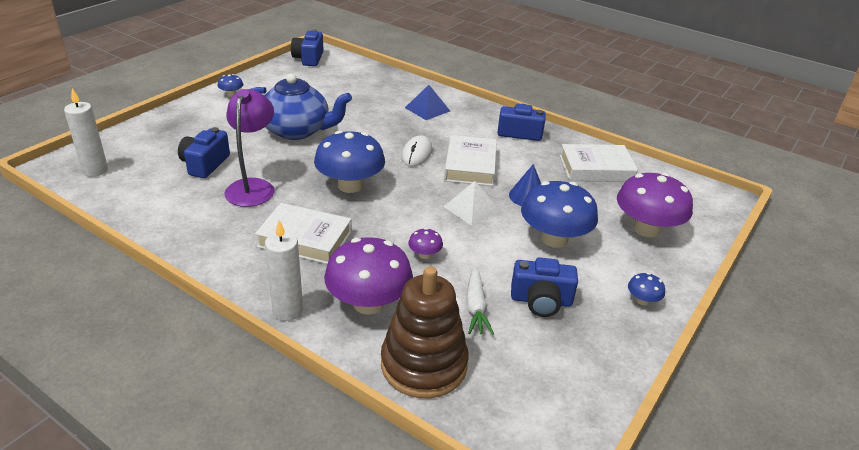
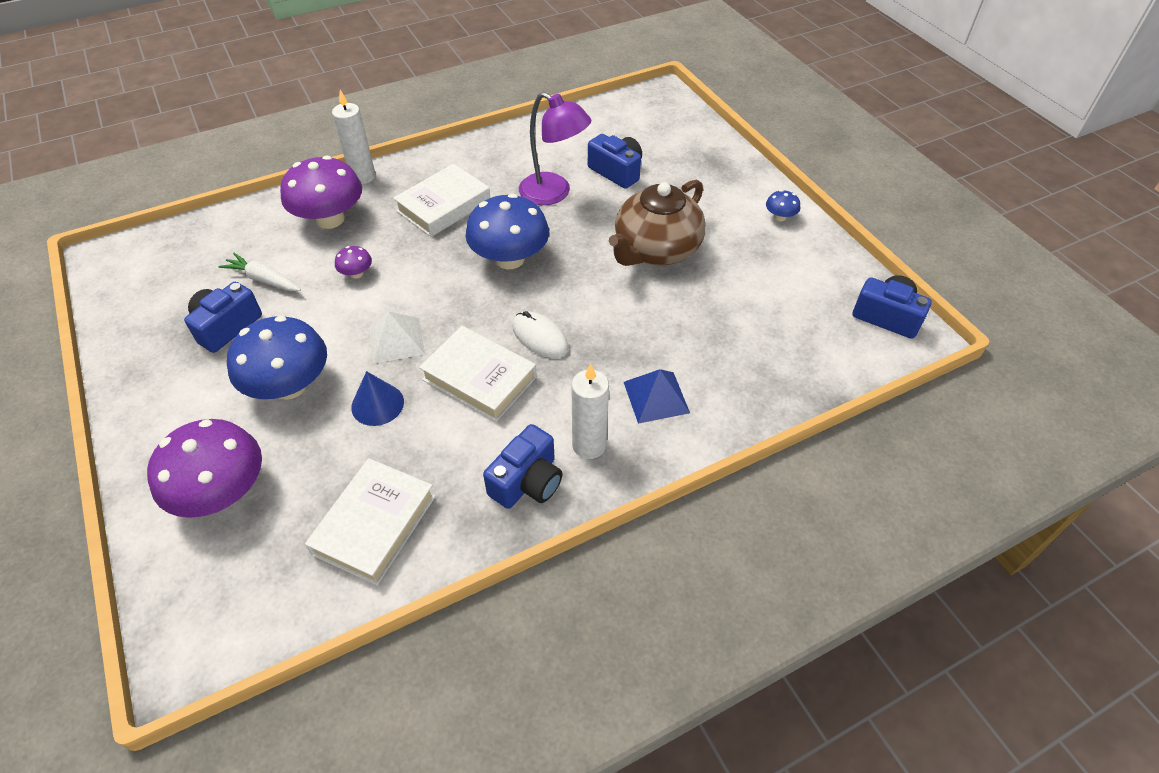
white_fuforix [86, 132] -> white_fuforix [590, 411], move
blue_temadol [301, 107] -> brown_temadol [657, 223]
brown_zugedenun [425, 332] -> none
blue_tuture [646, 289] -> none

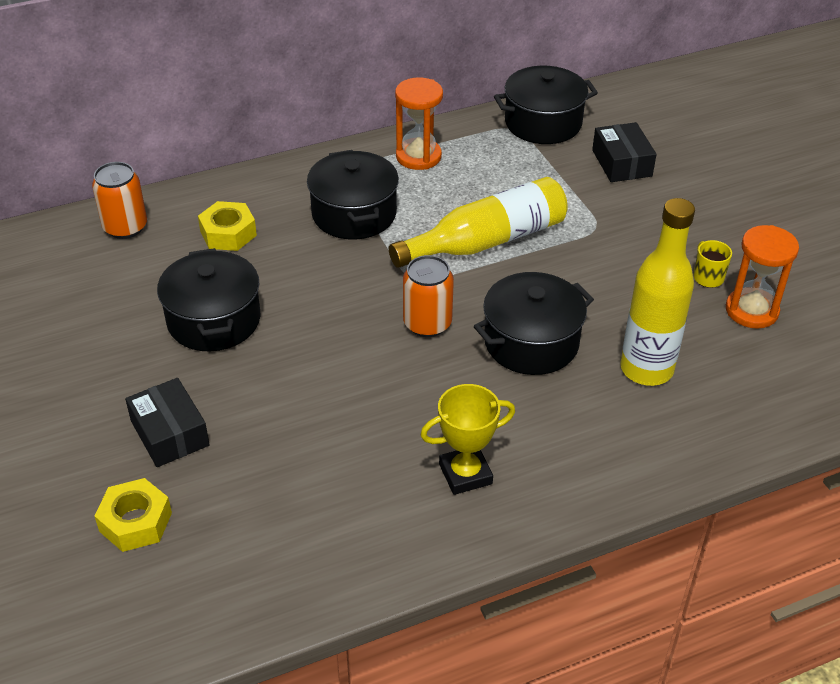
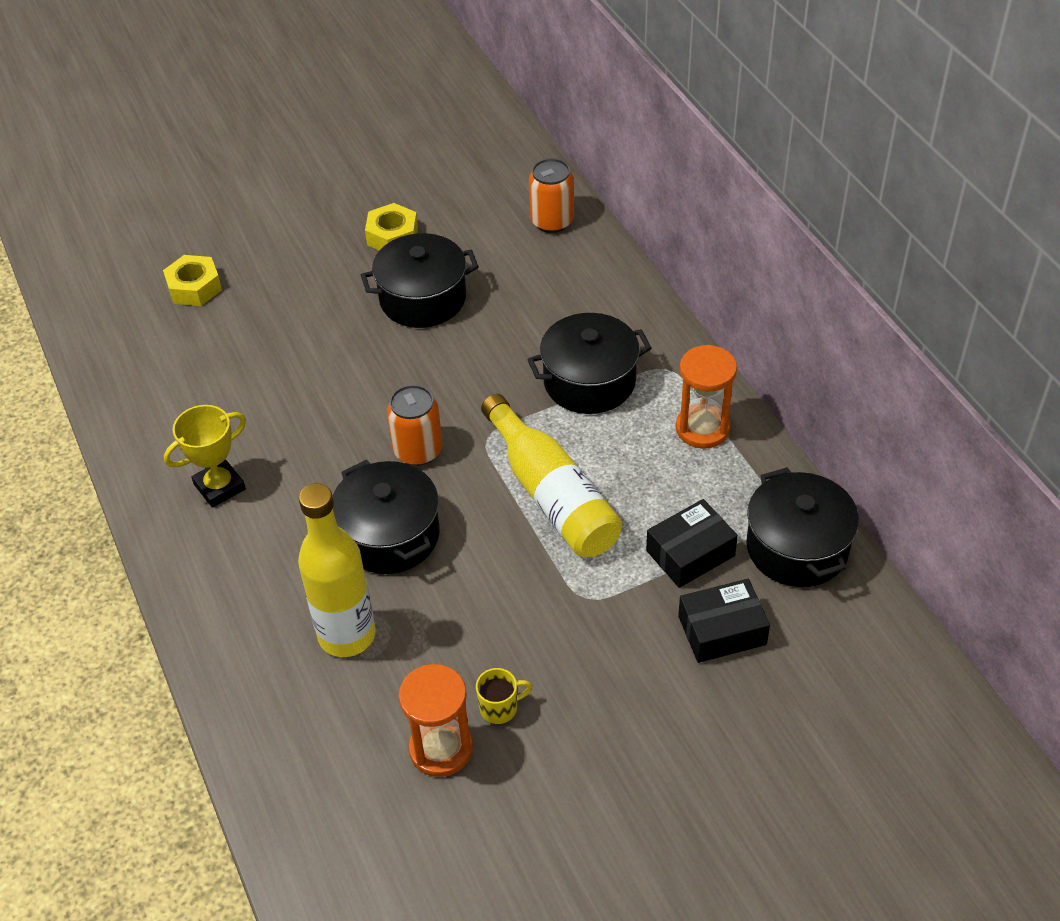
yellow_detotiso [467, 439] -> yellow_detotiso [205, 456], 75 degrees clockwise
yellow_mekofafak [227, 226] -> yellow_mekofafak [391, 226], move
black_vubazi [167, 422] -> black_vubazi [692, 543], move

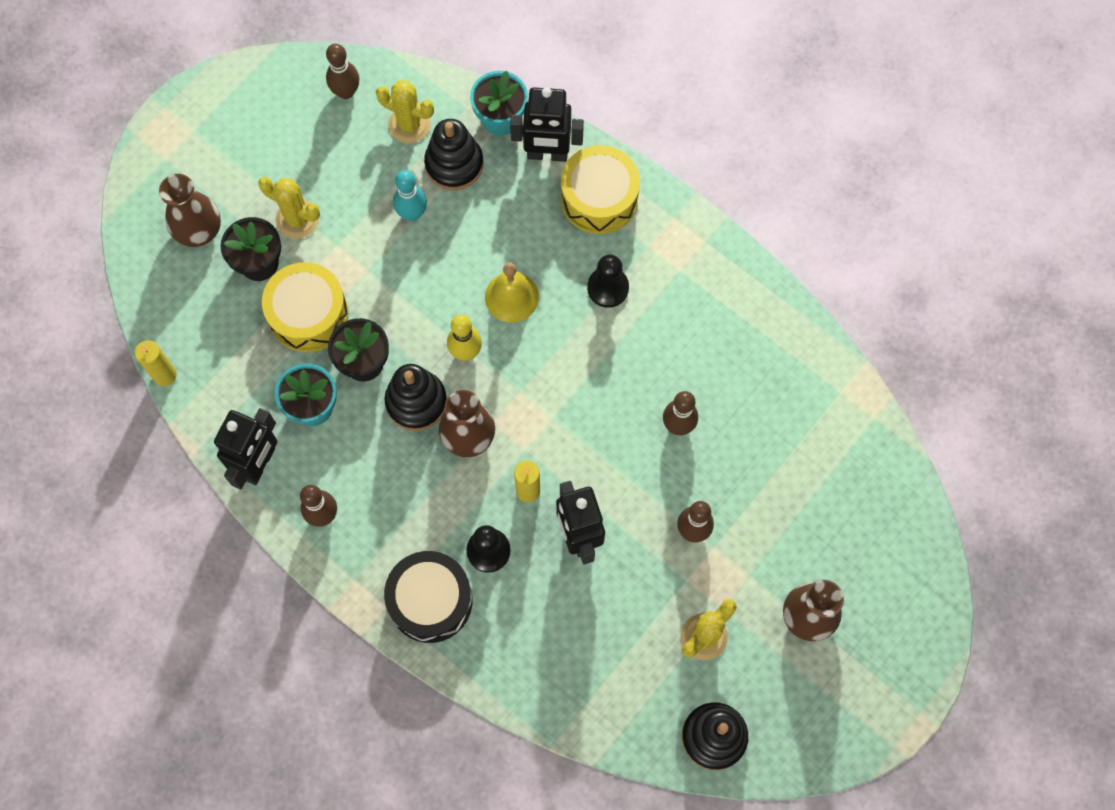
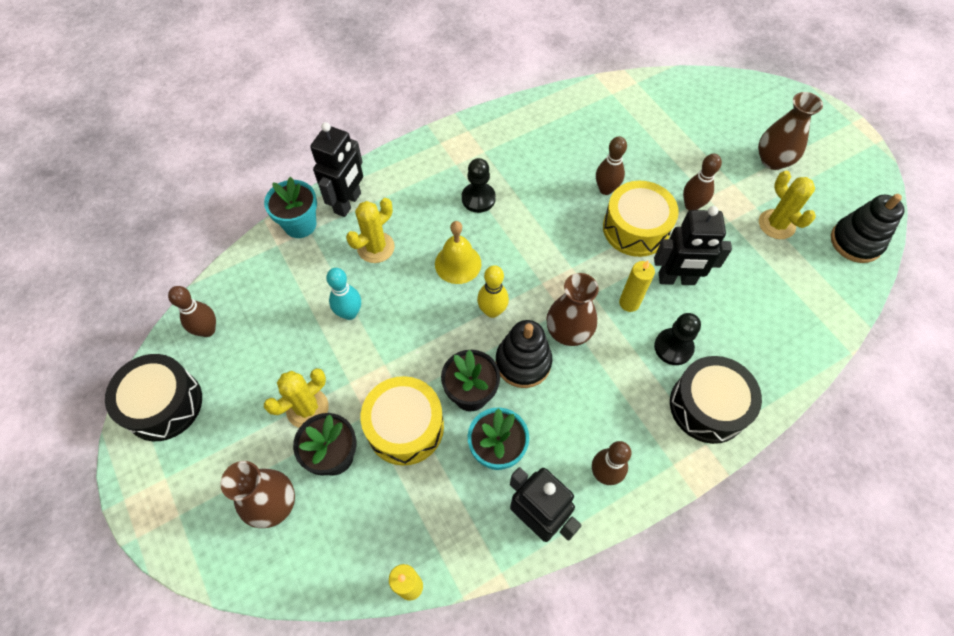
none -> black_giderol [153, 397]
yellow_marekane [405, 111] -> yellow_marekane [370, 230], move
yellow_giderol [600, 189] -> yellow_giderol [641, 219], move
black_zugedenun [453, 155] -> none

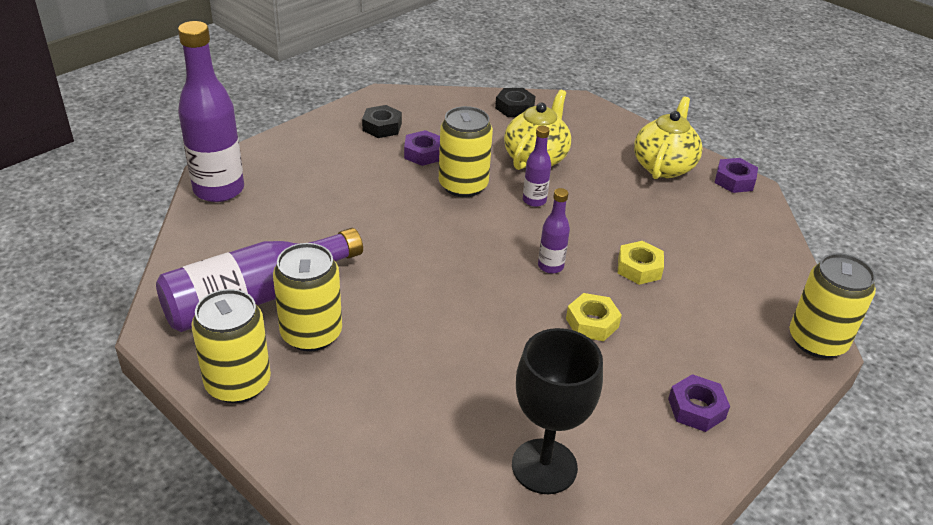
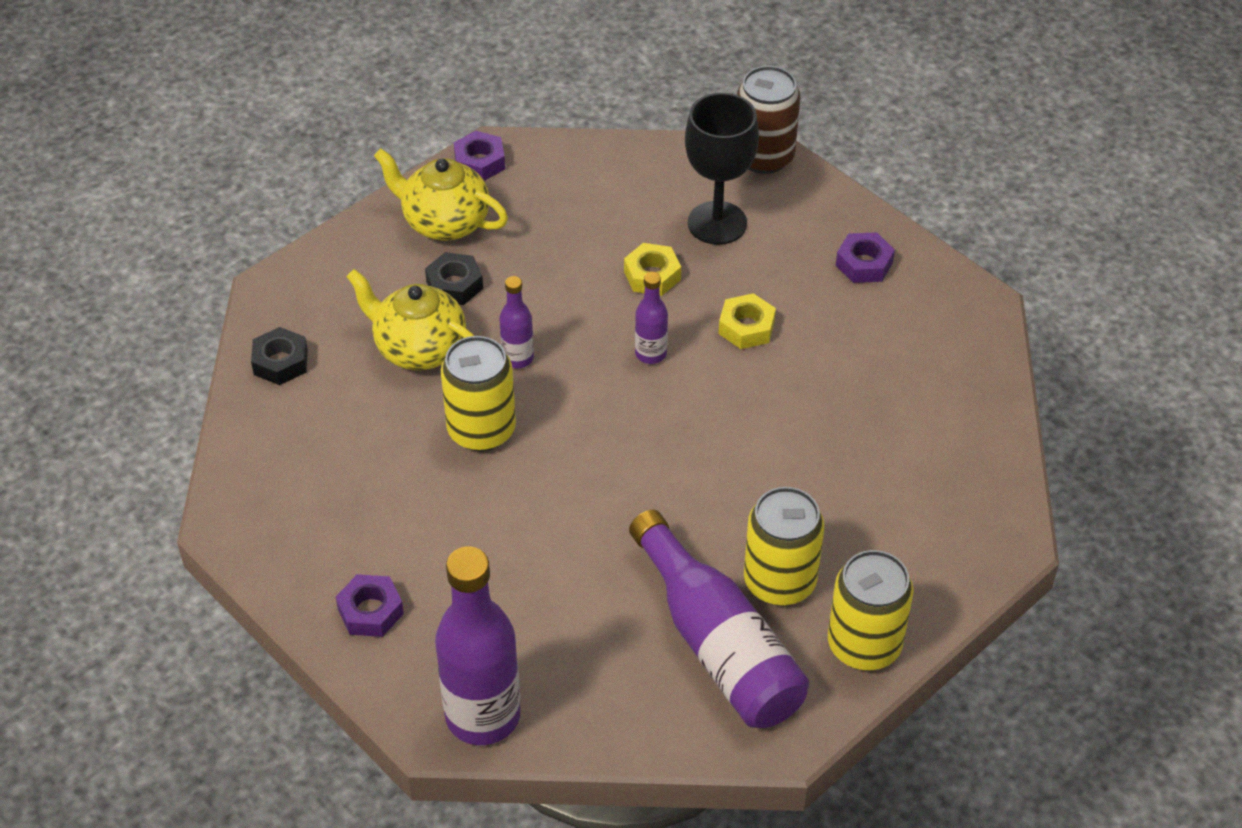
purple_mekofafak [422, 148] -> purple_mekofafak [370, 605], move
black_mekofafak [382, 121] -> black_mekofafak [454, 278], move
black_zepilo [557, 411] -> black_zepilo [722, 169], move
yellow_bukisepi [833, 305] -> brown_bukisepi [768, 120]

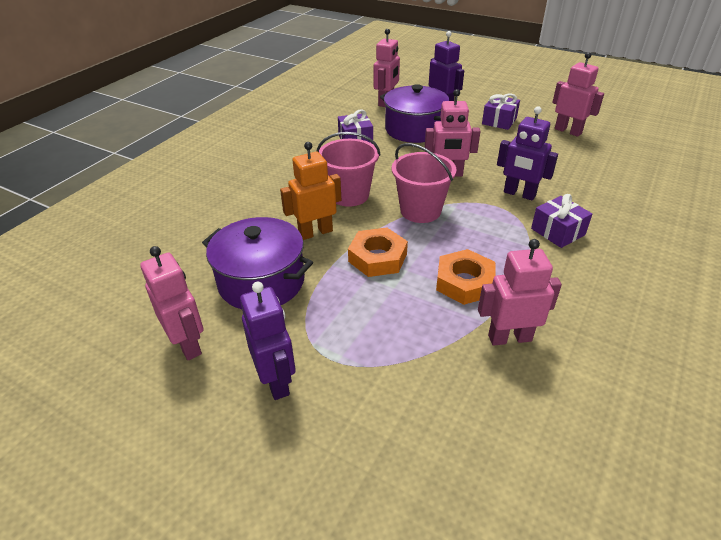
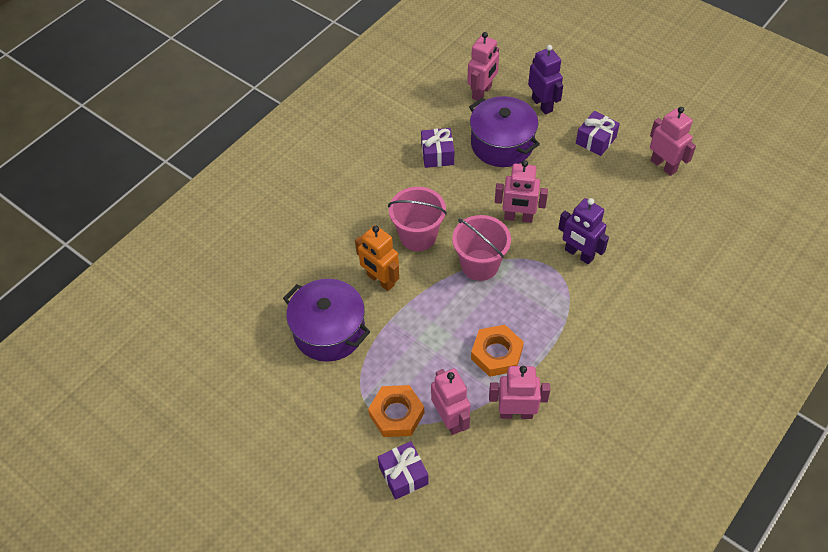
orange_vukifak [310, 191] -> orange_vukifak [377, 258], 120 degrees counterclockwise
orange_mekofafak [378, 252] -> orange_mekofafak [396, 411], move
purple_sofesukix [561, 221] -> purple_sofesukix [403, 470], move
pink_vukifak [171, 303] -> pink_vukifak [450, 401], move
purple_vukifak [268, 341] -> none

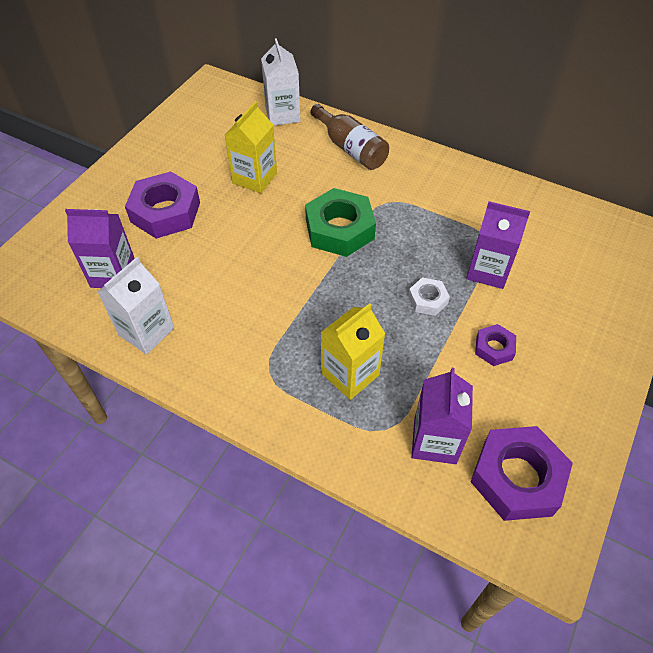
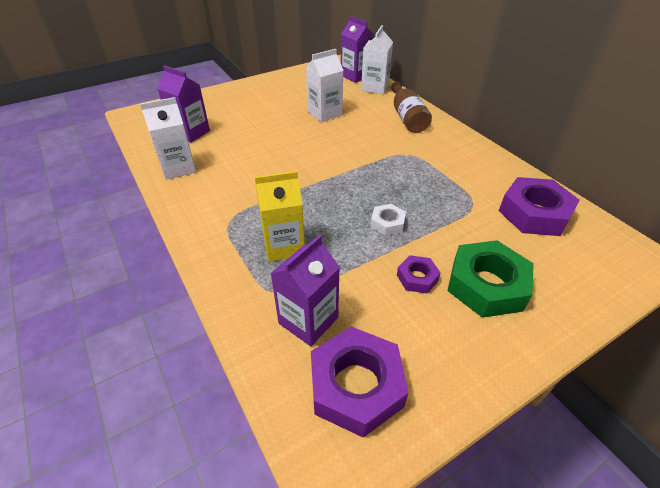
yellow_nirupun [251, 147] -> white_nirupun [325, 85]
purple_nirupun [498, 245] -> purple_nirupun [357, 49], move
green_mekofafak [340, 222] -> green_mekofafak [490, 279], move
purple_mekofafak [162, 205] -> purple_mekofafak [539, 206], move

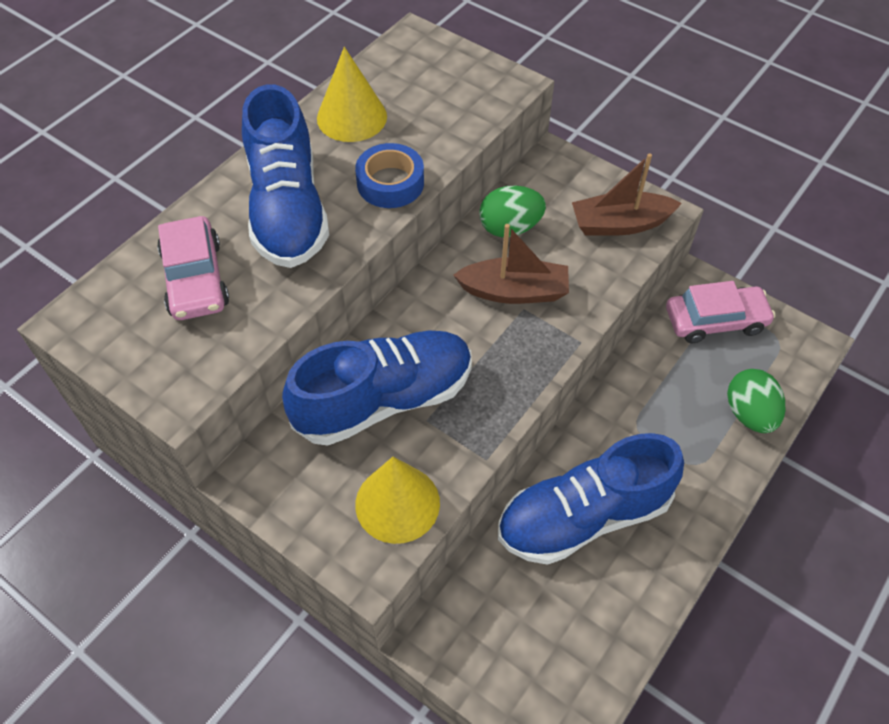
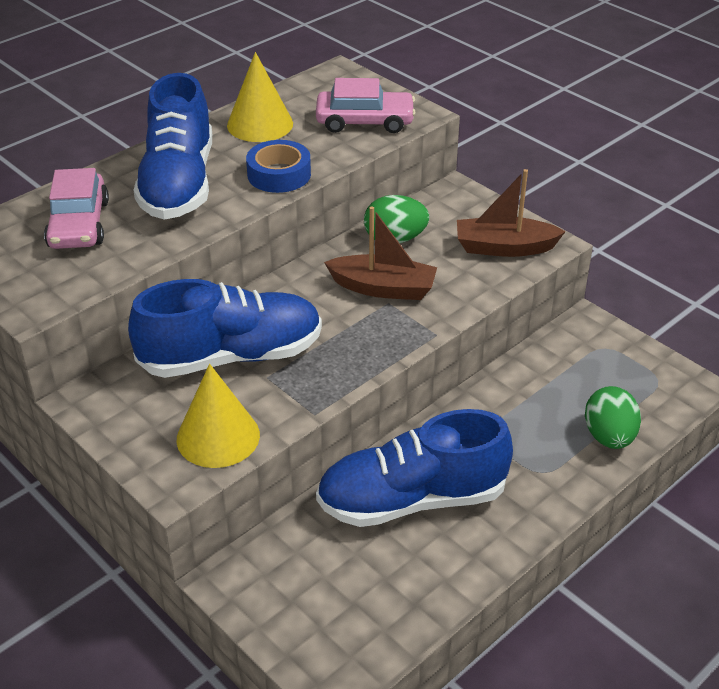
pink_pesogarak [720, 312] -> pink_pesogarak [366, 105], move

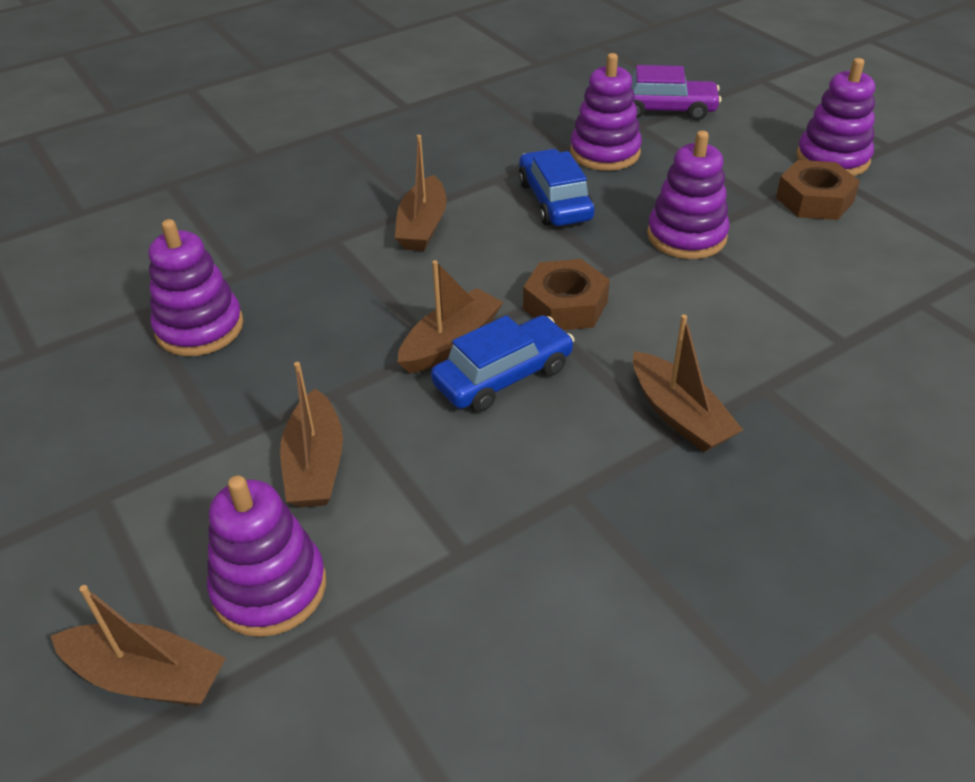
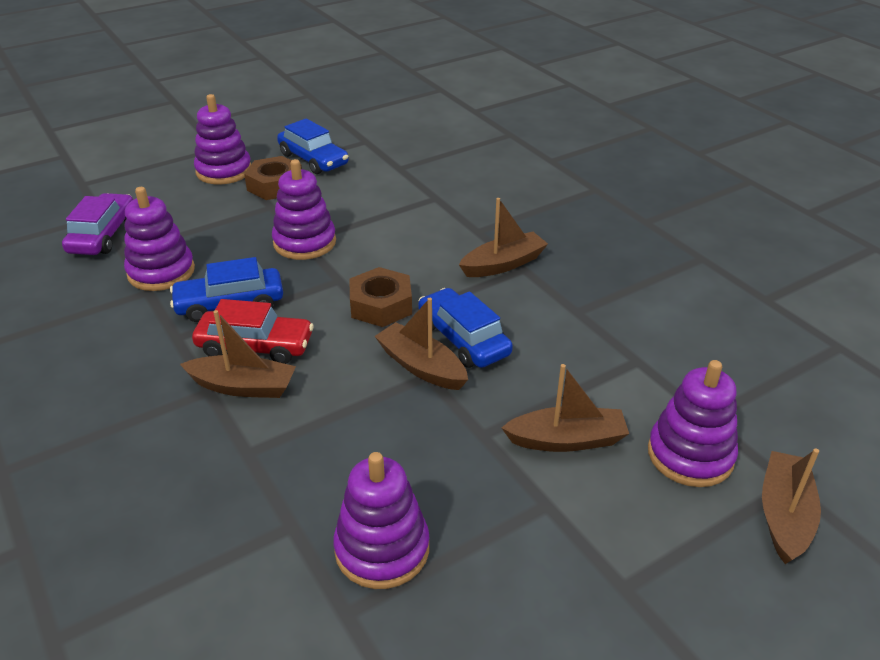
none -> red_pesogarak [253, 331]
none -> blue_pesogarak [313, 146]

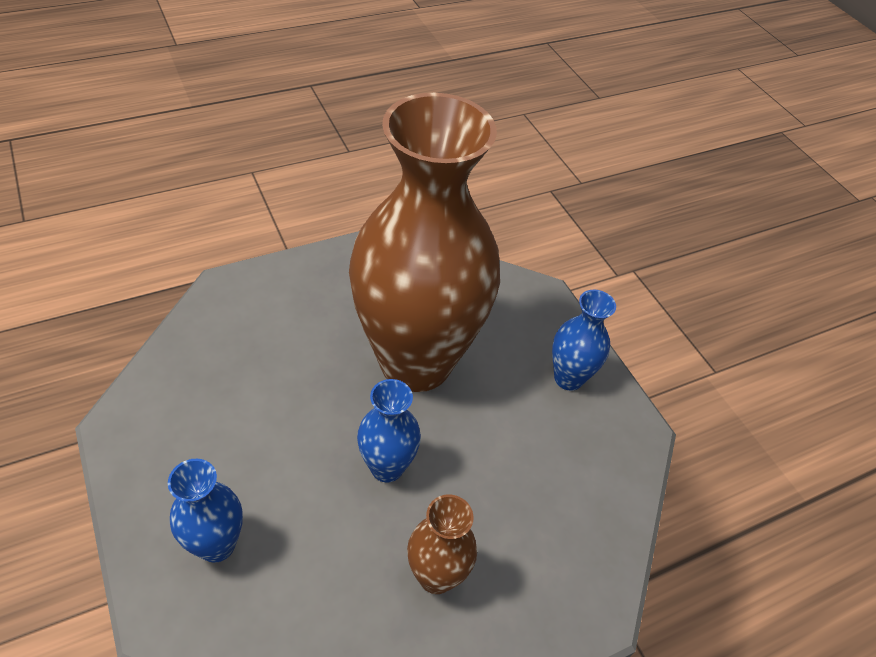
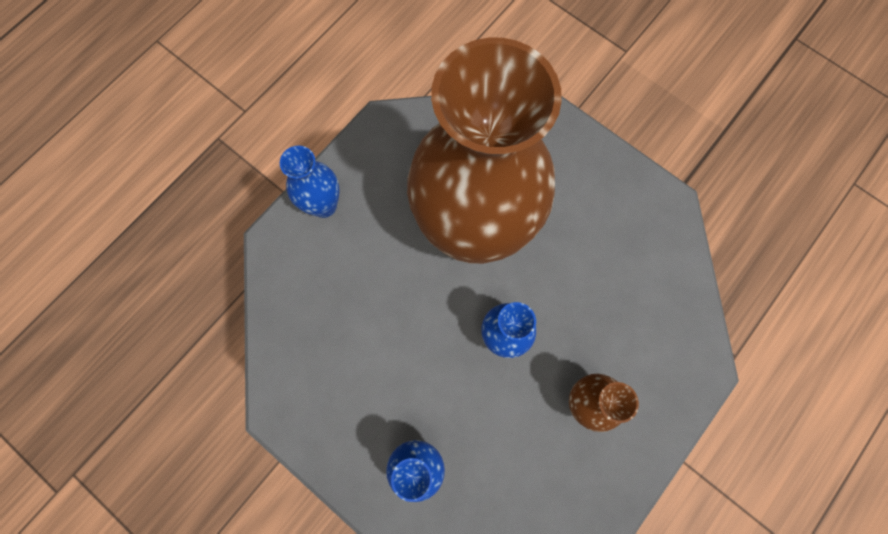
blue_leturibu [584, 340] -> blue_leturibu [310, 182], move

